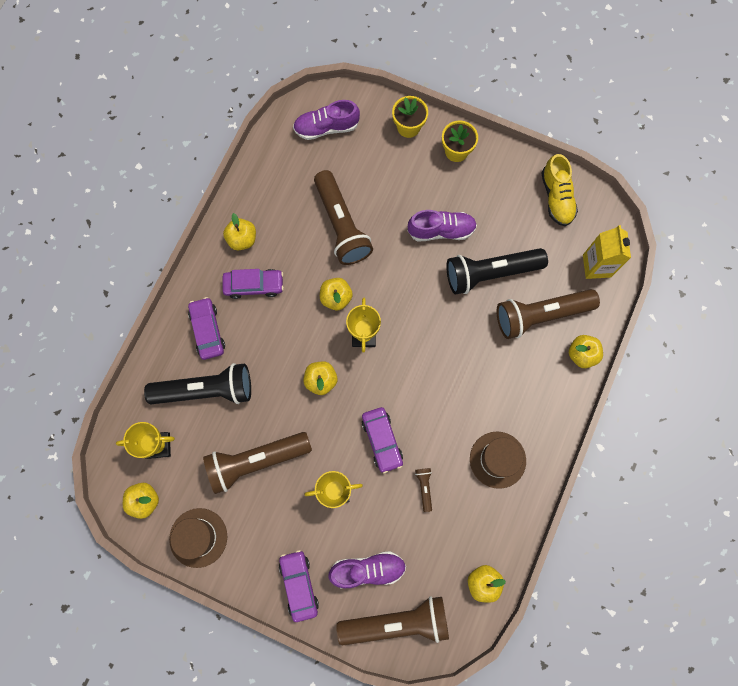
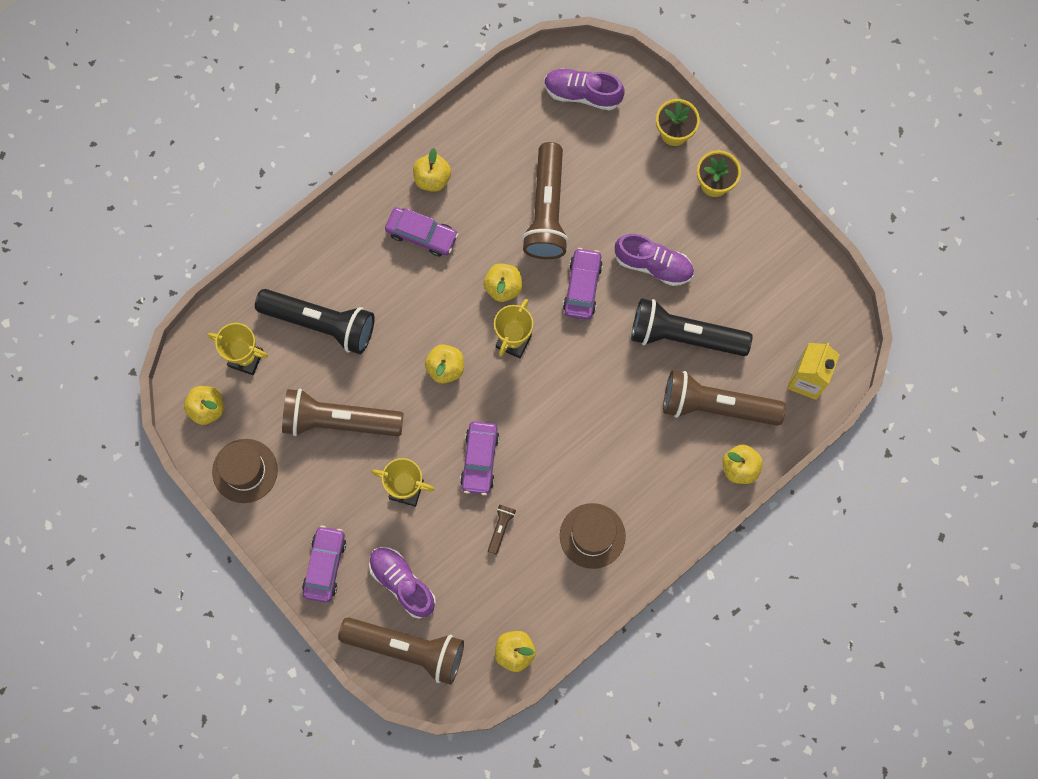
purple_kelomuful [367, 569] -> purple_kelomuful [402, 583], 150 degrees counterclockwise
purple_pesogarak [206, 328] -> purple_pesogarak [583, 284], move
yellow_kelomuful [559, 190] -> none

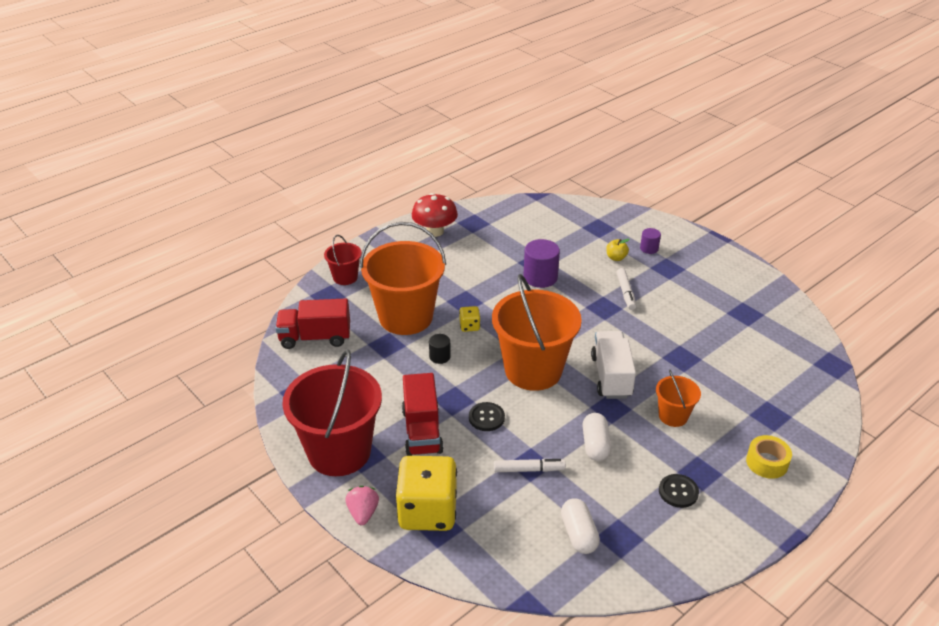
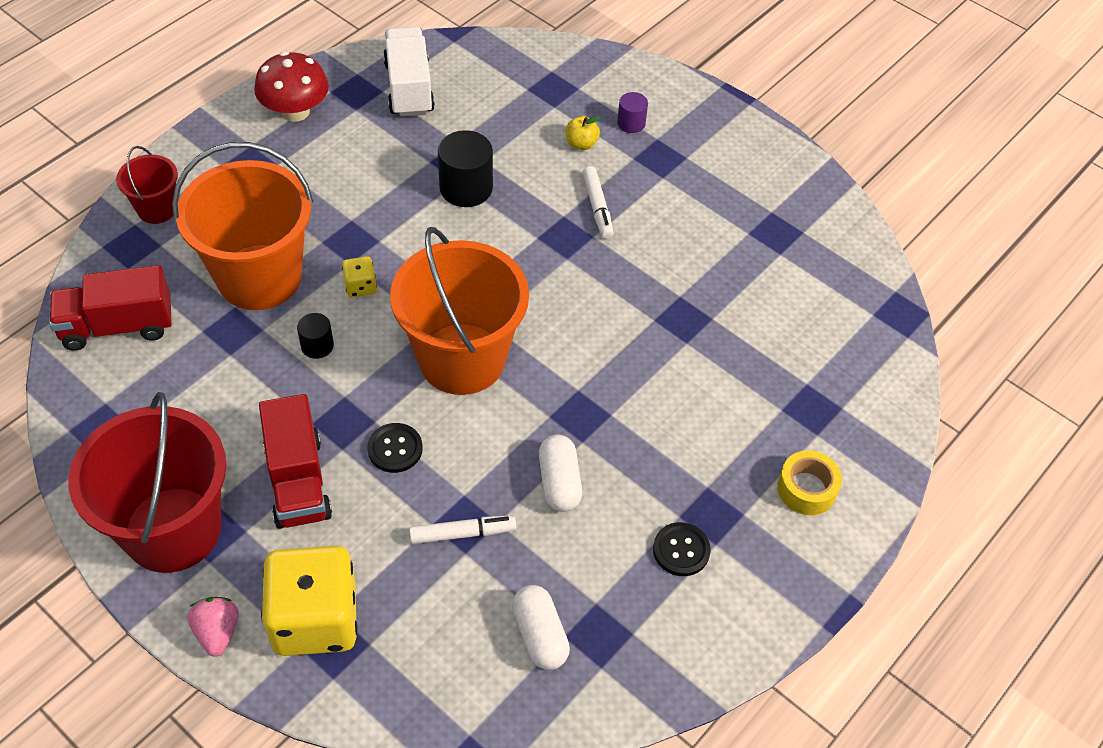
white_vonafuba [613, 365] -> white_vonafuba [409, 72], move
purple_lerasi [541, 263] -> black_lerasi [465, 168]
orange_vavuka [678, 398] -> none

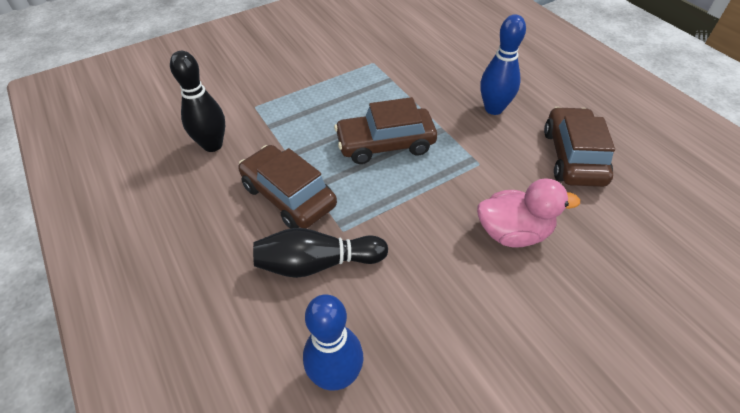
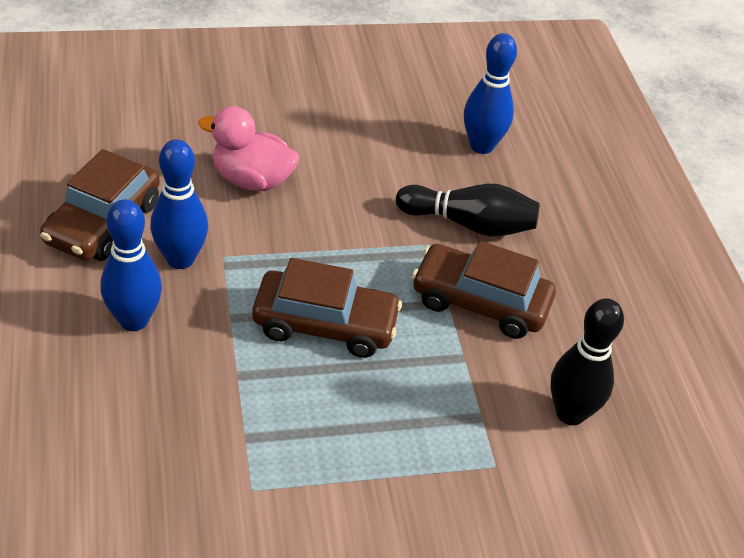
none -> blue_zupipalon [179, 204]
brown_pesogarak [287, 187] -> brown_pesogarak [484, 290], 135 degrees clockwise

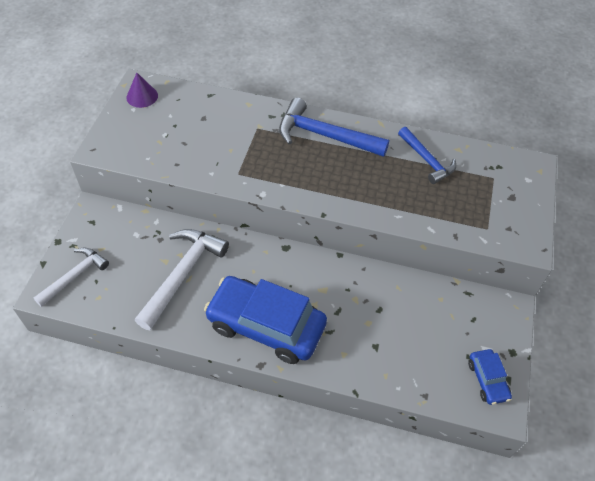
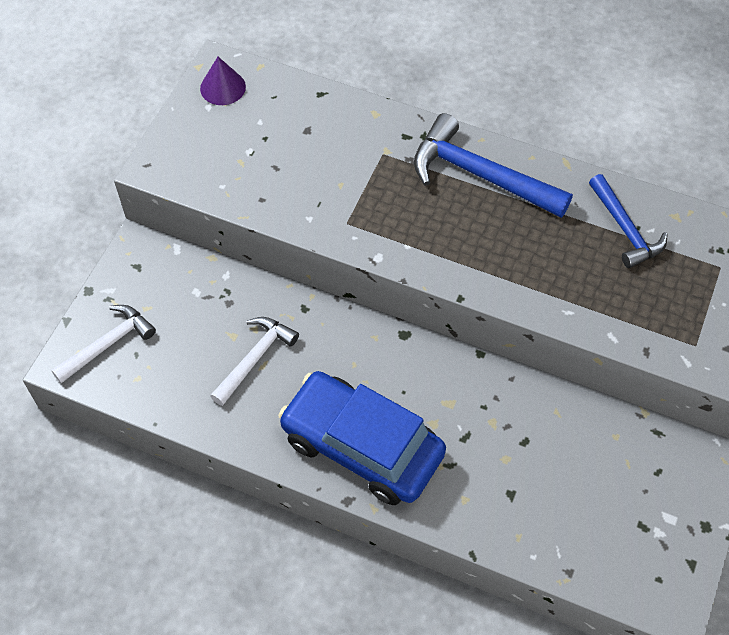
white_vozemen [182, 279] -> white_vozemen [254, 361], x0.64
blue_pesogarak [490, 377] -> none

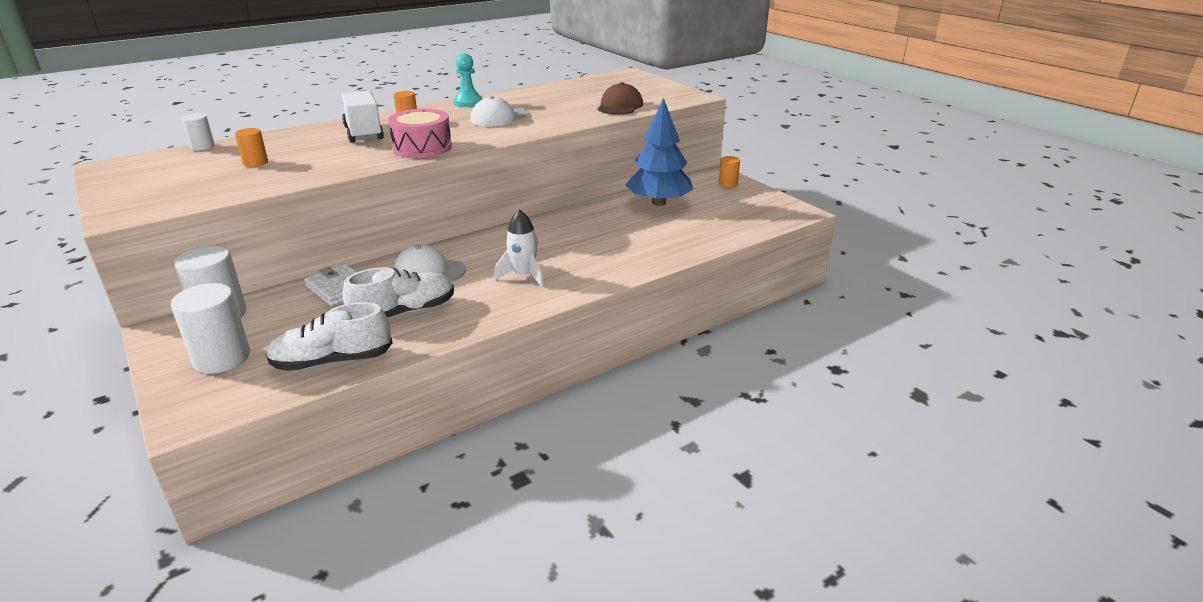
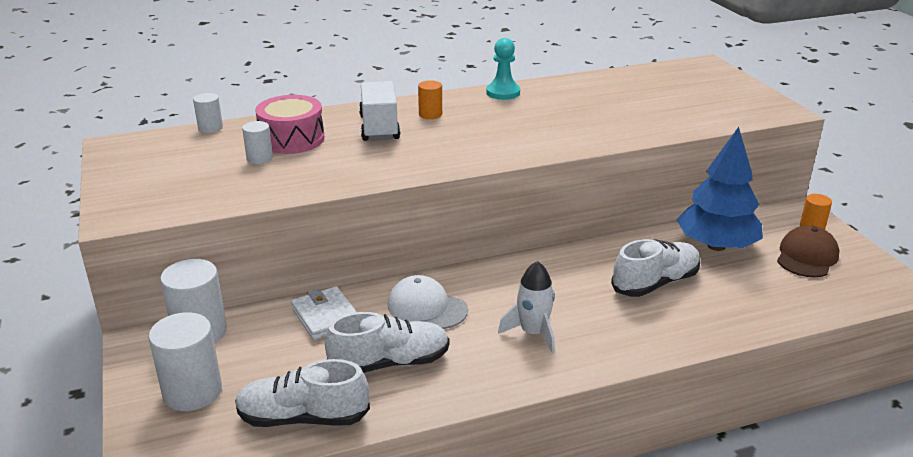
orange_lerasi [251, 147] -> white_lerasi [257, 142]
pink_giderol [420, 133] -> pink_giderol [289, 124], move
none -> white_kelomuful [655, 268]
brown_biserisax [620, 98] -> brown_biserisax [808, 251], move
white_biserisax [499, 111] -> none

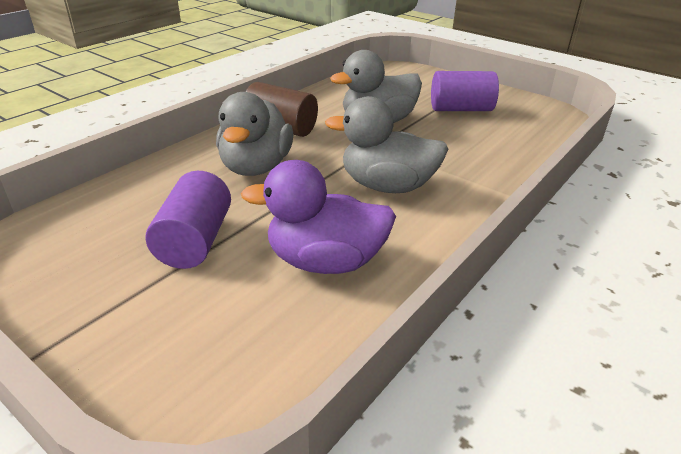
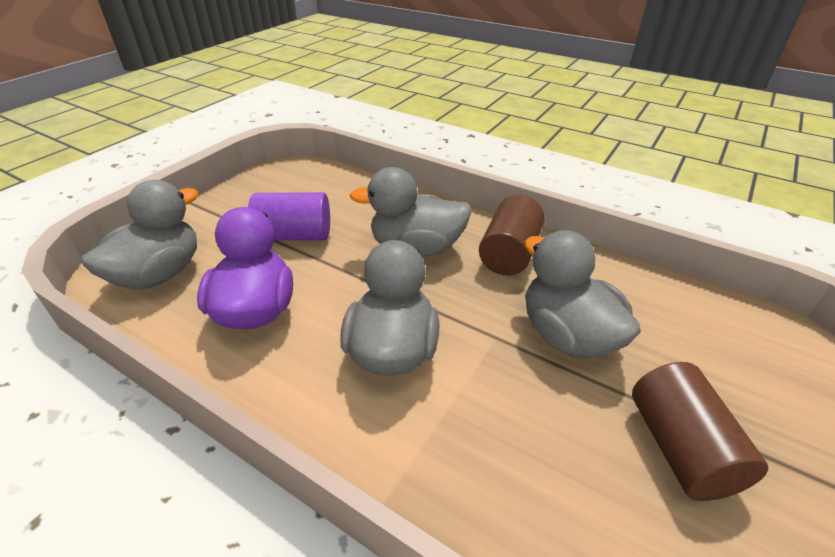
none -> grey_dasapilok [139, 234]
purple_lerasi [465, 91] -> brown_lerasi [700, 431]

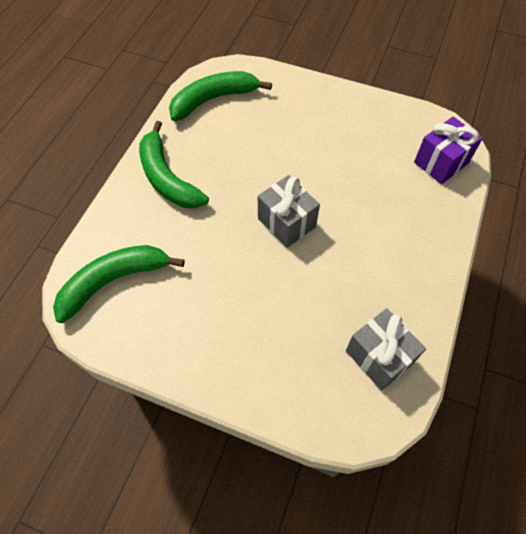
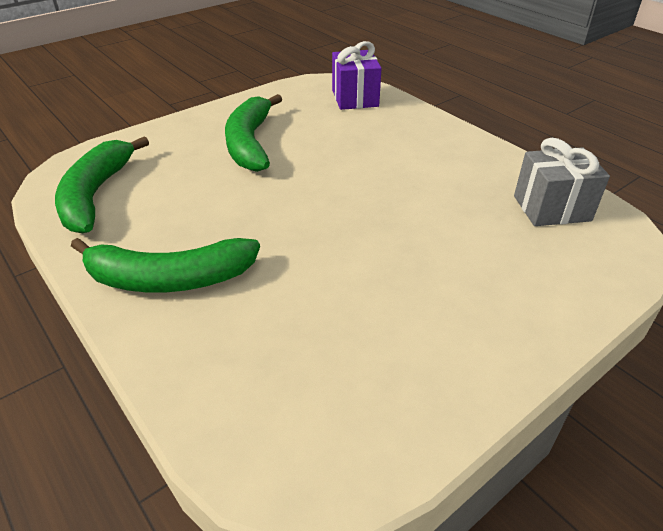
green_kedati [119, 284] -> green_kedati [253, 133], move
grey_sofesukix [289, 211] -> none

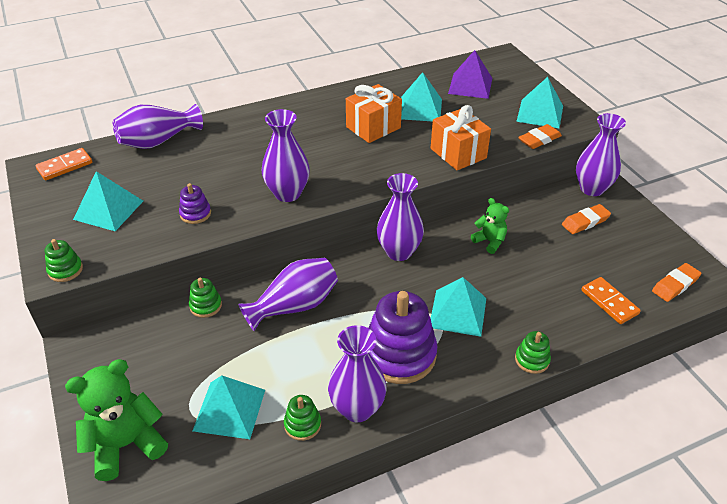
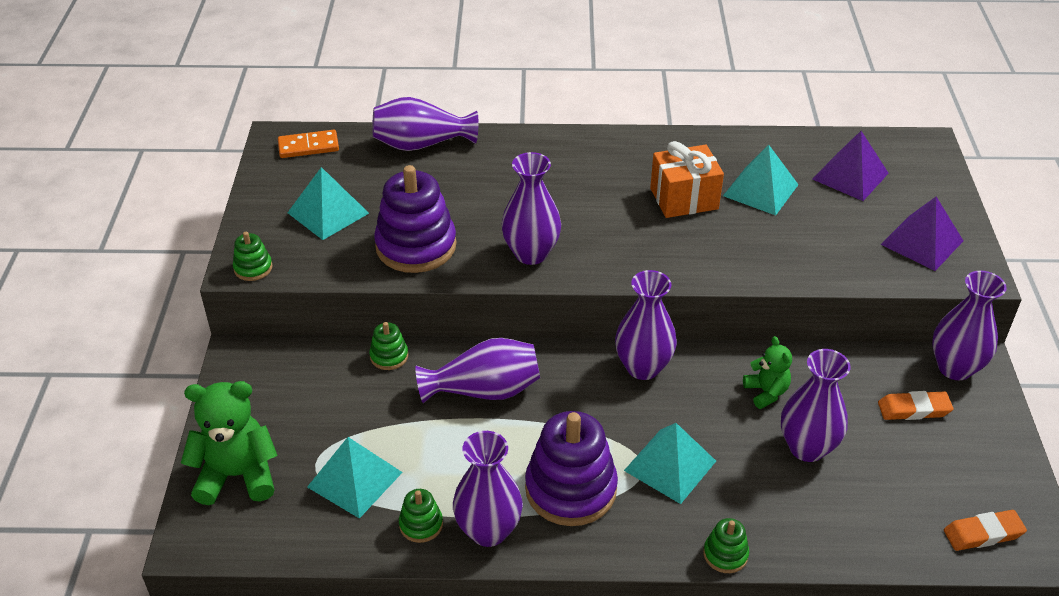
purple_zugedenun [195, 203] -> purple_zugedenun [415, 219], x2.15
none -> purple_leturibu [815, 405]
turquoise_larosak [539, 102] -> purple_larosak [922, 234]
orange_sofesukix [461, 137] -> none
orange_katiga [540, 136] -> none
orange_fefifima [611, 300] -> none

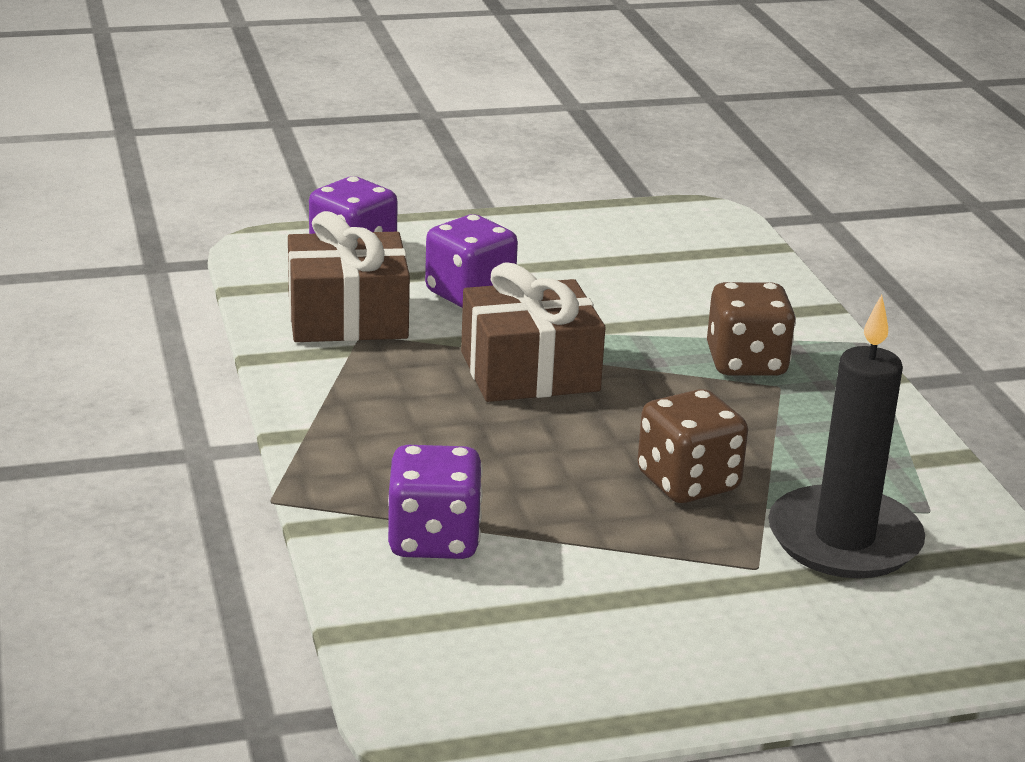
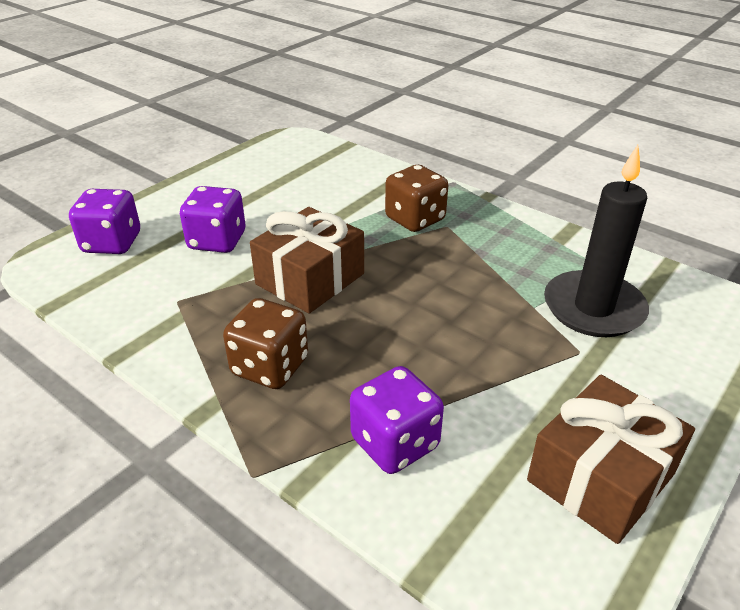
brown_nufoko [692, 446] -> brown_nufoko [265, 343], move
brown_sofesukix [349, 276] -> brown_sofesukix [611, 459], move

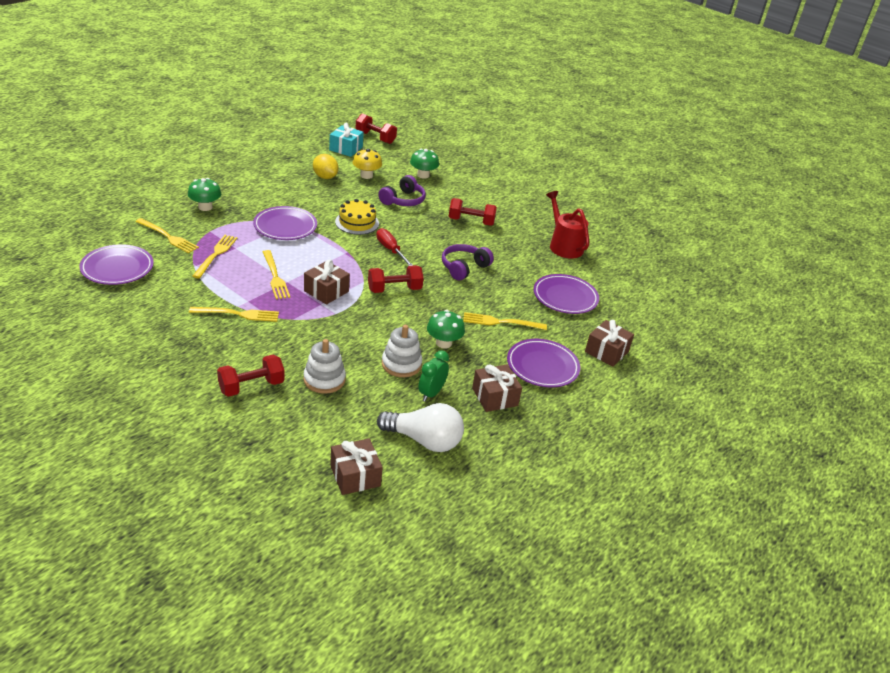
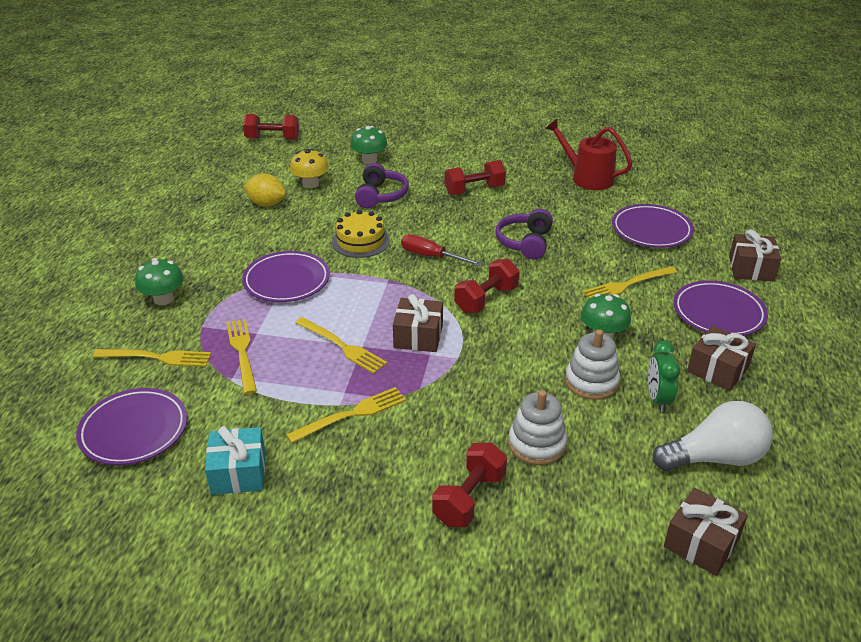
turquoise_sofesukix [346, 140] -> turquoise_sofesukix [235, 460], move

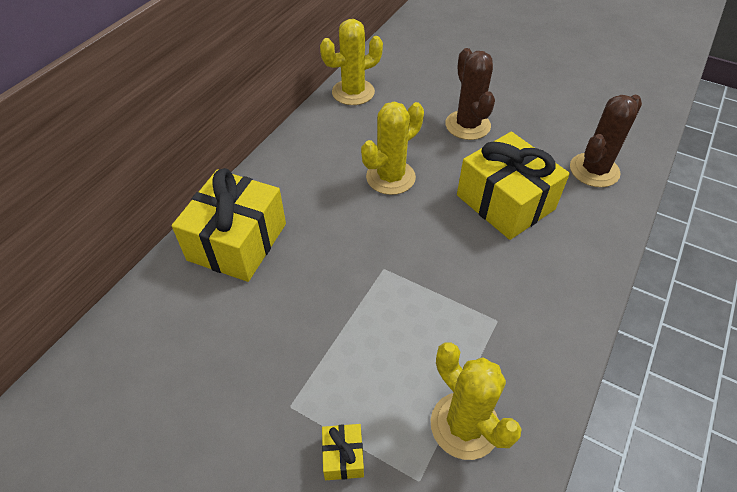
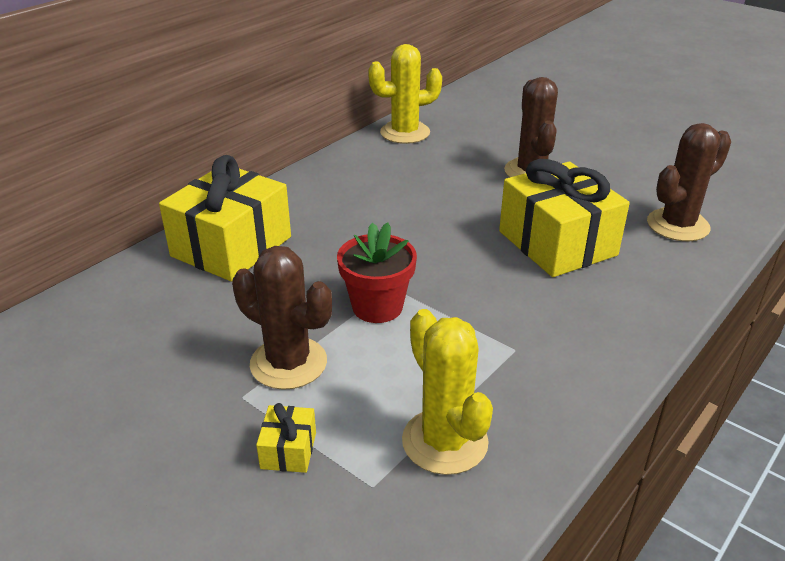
none -> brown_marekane [282, 318]
none -> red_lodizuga [377, 272]
yellow_marekane [392, 148] -> none

